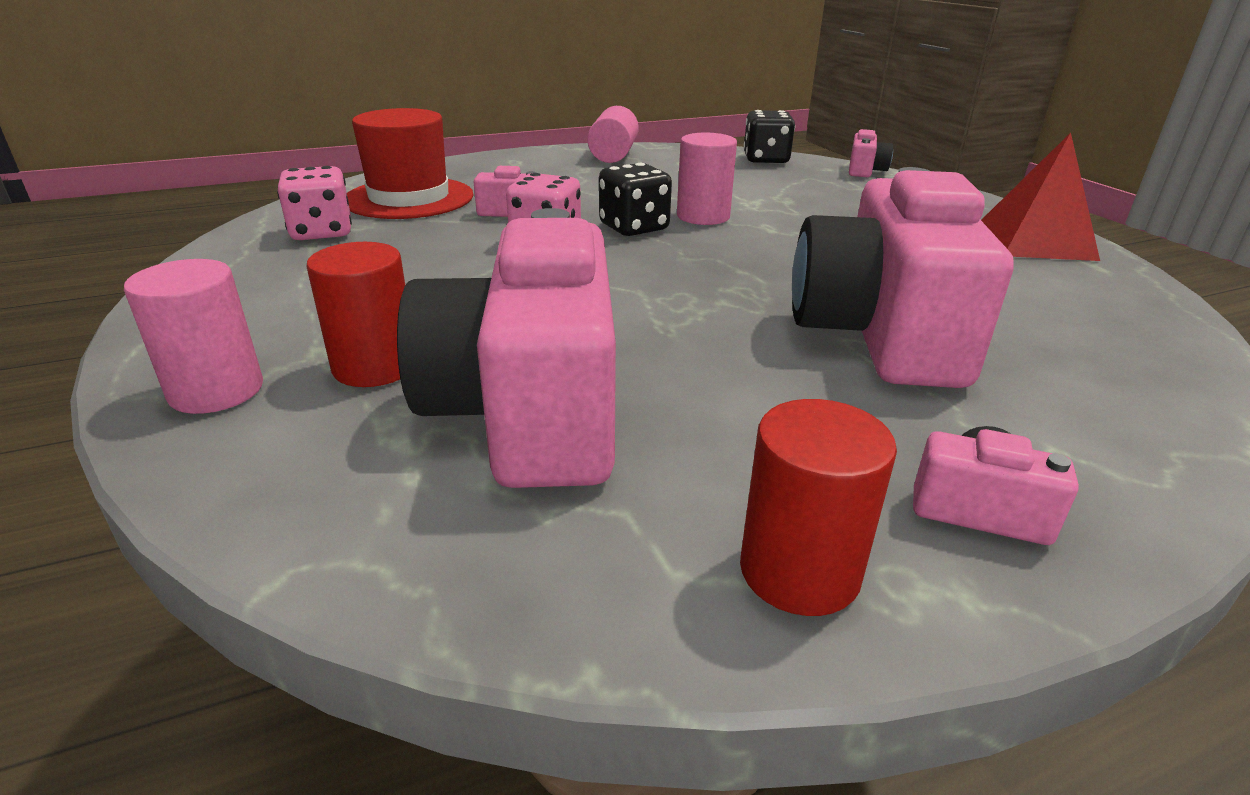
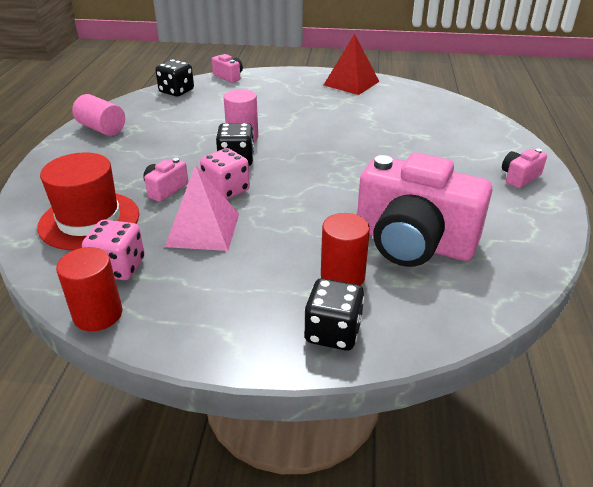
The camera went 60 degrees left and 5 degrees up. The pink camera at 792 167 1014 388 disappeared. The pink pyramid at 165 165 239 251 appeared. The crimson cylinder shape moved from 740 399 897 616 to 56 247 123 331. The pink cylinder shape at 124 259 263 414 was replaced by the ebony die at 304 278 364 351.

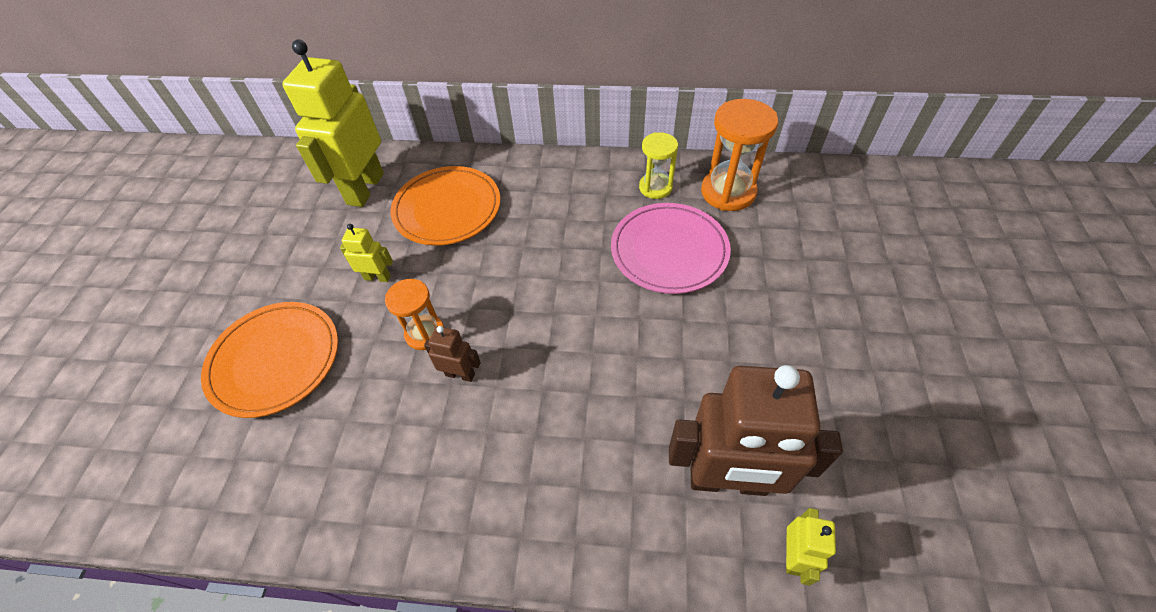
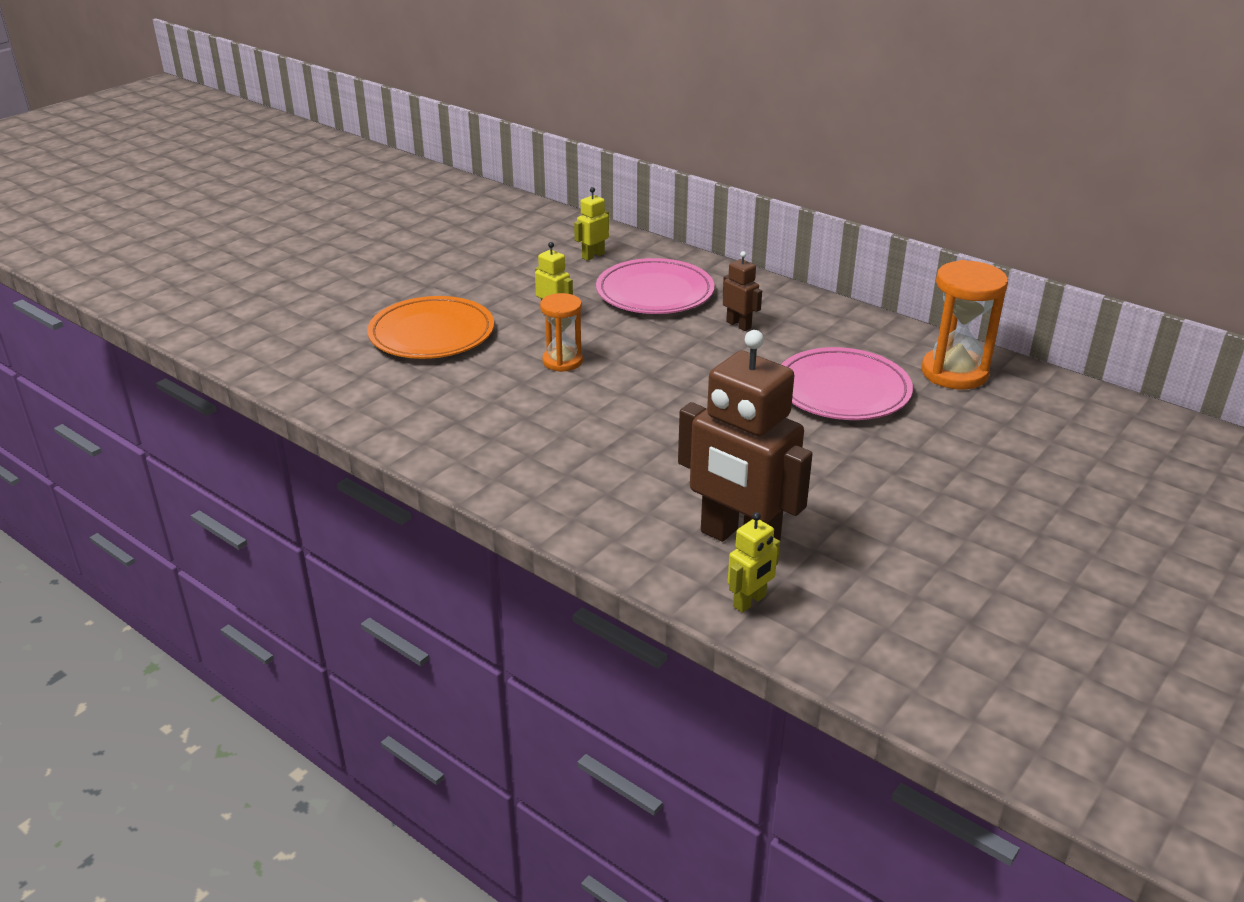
The camera went 30 degrees right and 20 degrees down. The golden sand timer at 639 132 678 199 disappeared. The russet toy robot moved from 424 326 481 382 to 723 251 762 331. The orange flat dish at 391 166 500 246 became the pink flat dish at 596 258 714 314. The golden toy robot at 282 40 384 207 changed to 0.44 times the size.

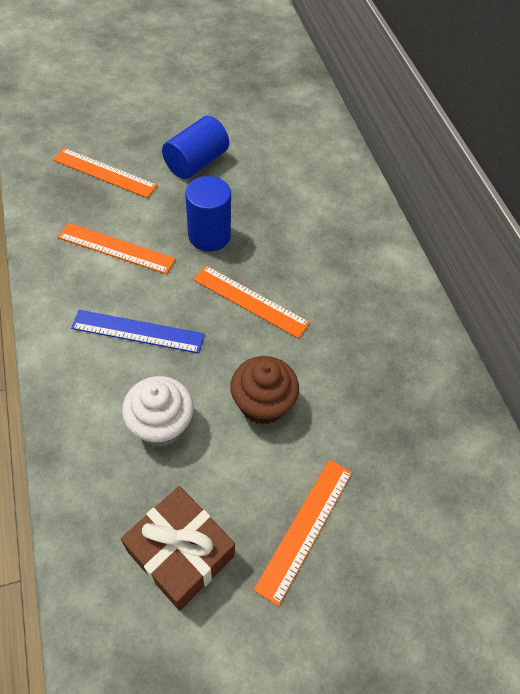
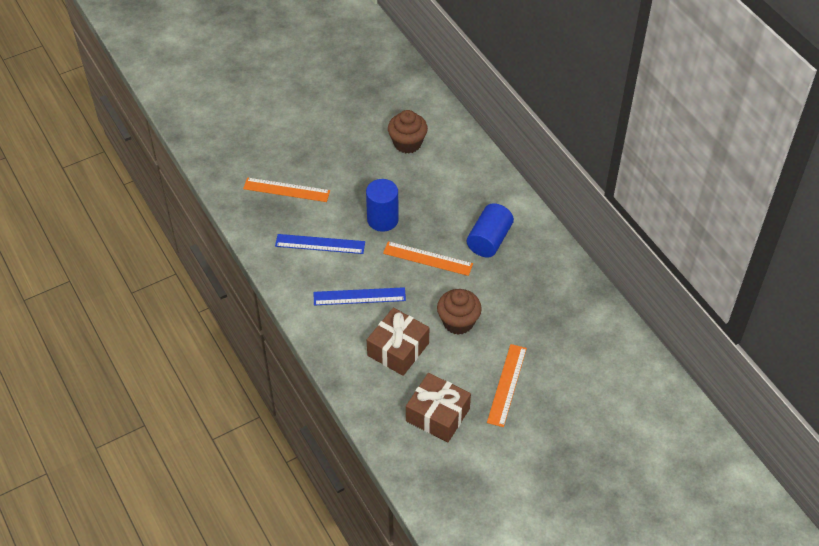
The camera went 10 degrees left and 5 degrees down. The russet muffin at 388 110 428 154 appeared. The blue cylinder shape moved from 162 116 229 179 to 467 203 514 257. The pure white muffin at 122 376 194 447 was replaced by the russet present at 367 308 429 376. The orange measuring stick at 58 223 176 274 became the blue measuring stick at 275 234 365 254.

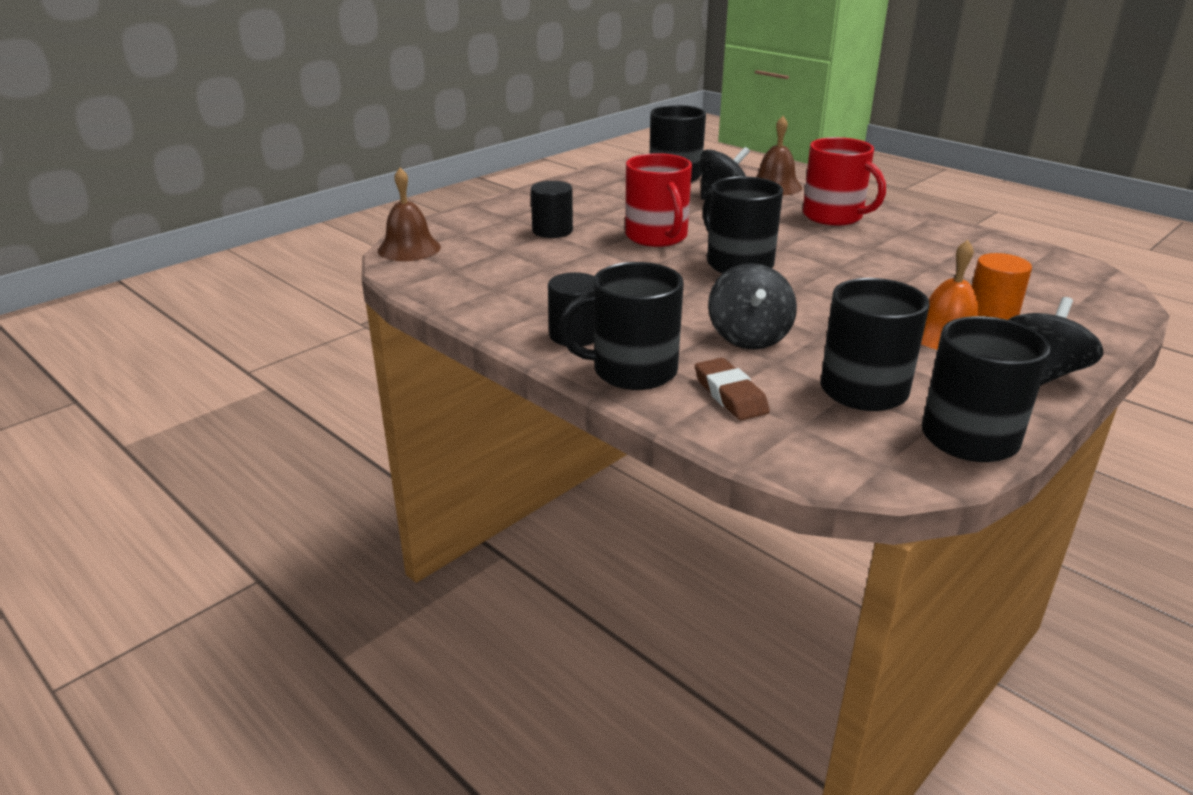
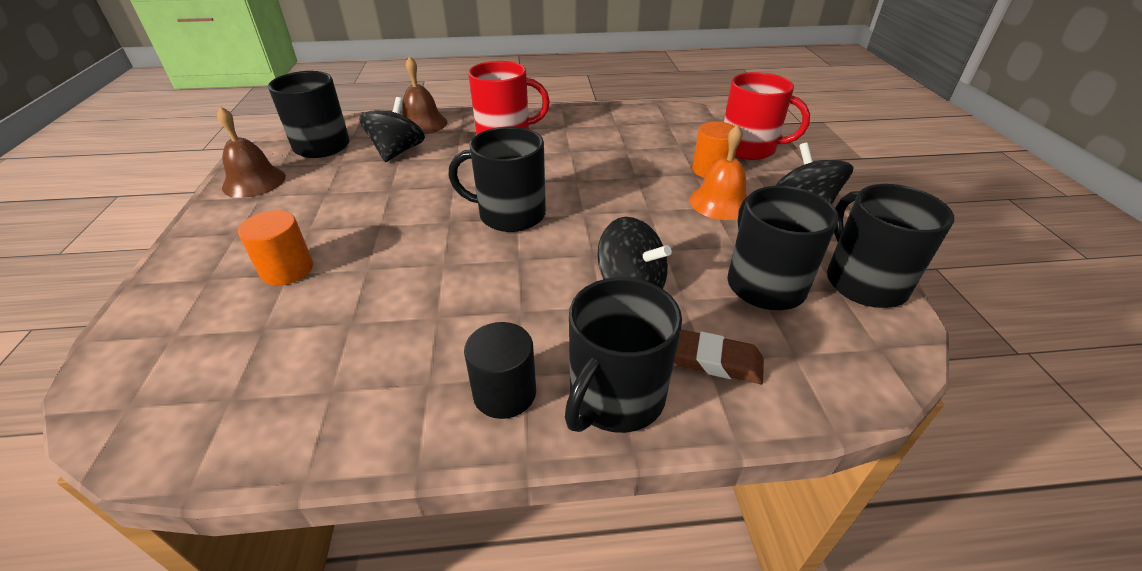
The camera went 50 degrees left and 10 degrees up. The russet hand bell moved from 378 168 441 261 to 217 106 286 198. The crimson mug moved from 625 153 692 247 to 724 72 810 160. The ebony cylinder shape at 531 181 573 238 became the orange cylinder shape at 238 210 313 285.

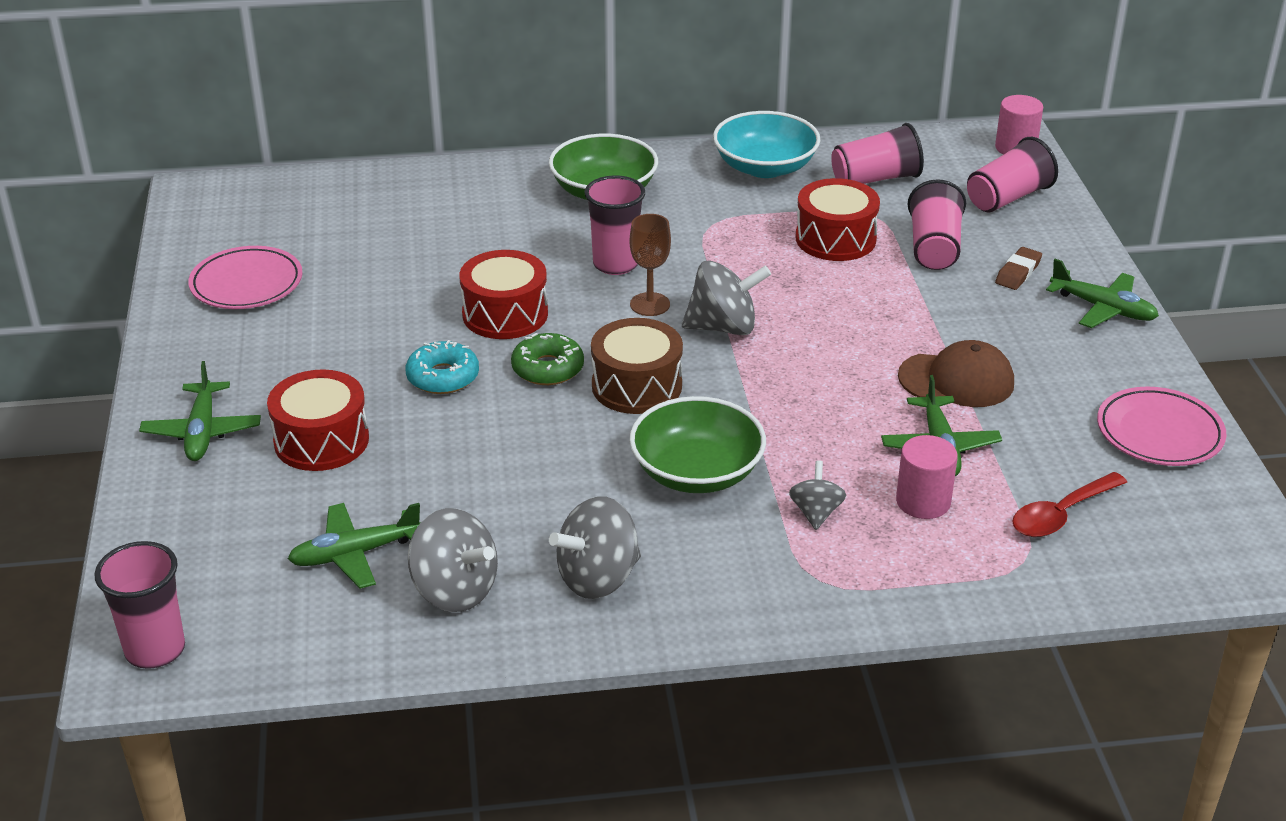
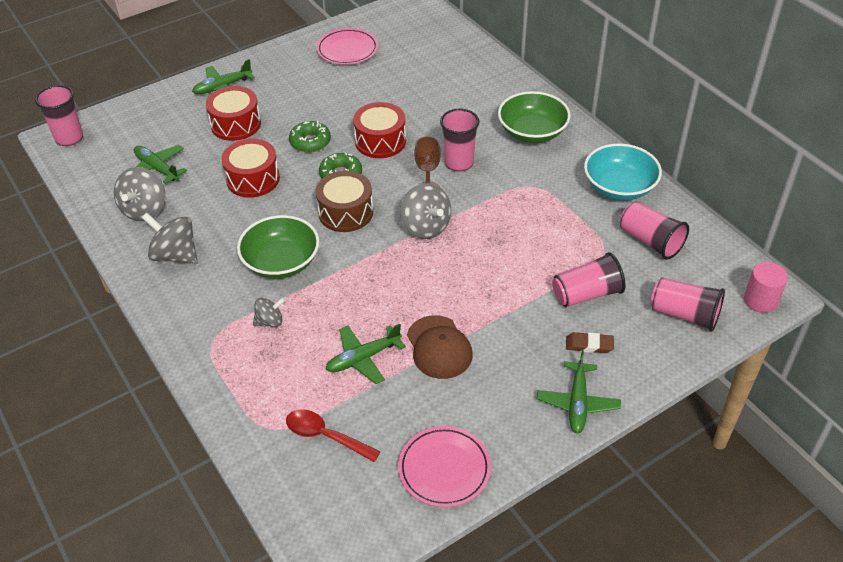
The camera went 65 degrees right and 10 degrees up. The pink cylinder shape at 896 435 958 519 disappeared. The crimson drum moved from 795 178 880 261 to 221 139 280 198. The aqua donut at 406 340 479 394 became the leaf-green donut at 289 121 331 152.

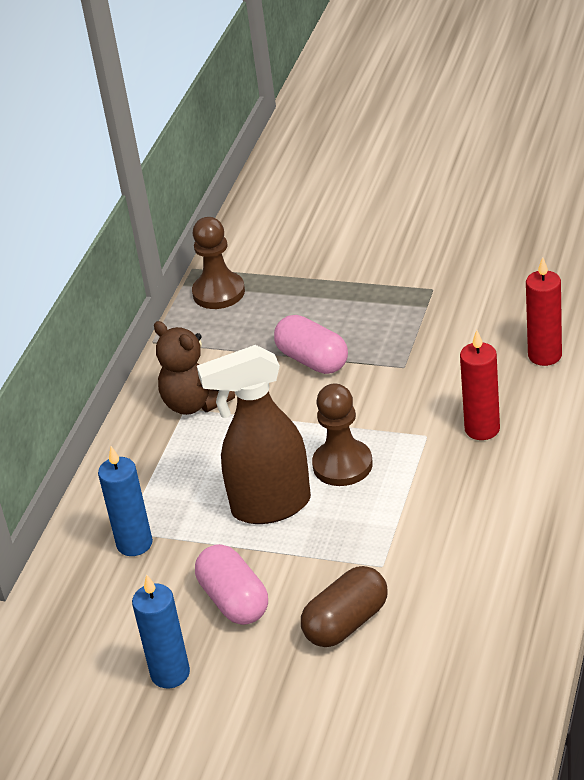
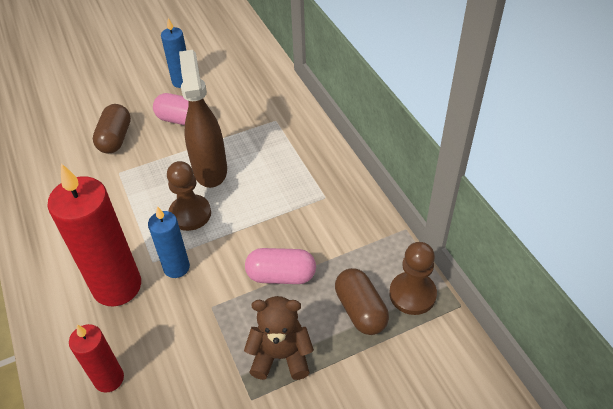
The camera went 135 degrees right and 10 degrees up. The russet pill at 335 268 389 335 appeared. The blue wax candle moved from 98 446 153 556 to 148 206 190 278. The russet stuffed bear moved from 154 321 235 415 to 244 296 314 380. The russet spray bottle at 197 345 311 524 turned 45 degrees counterclockwise. The crimson wax candle at 460 330 500 440 changed to 1.82 times the size.

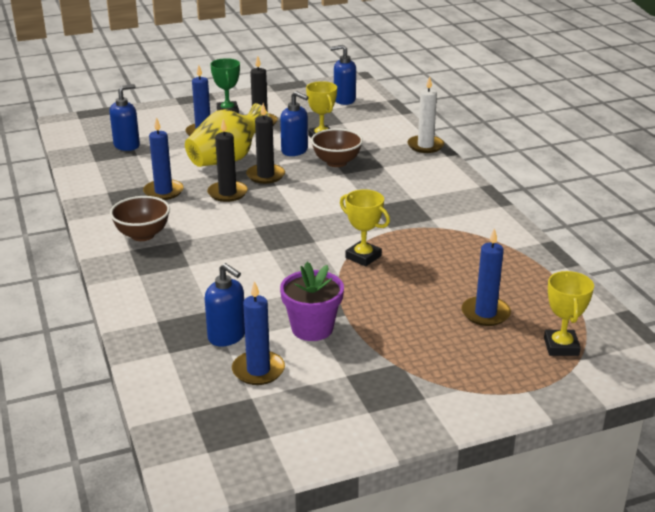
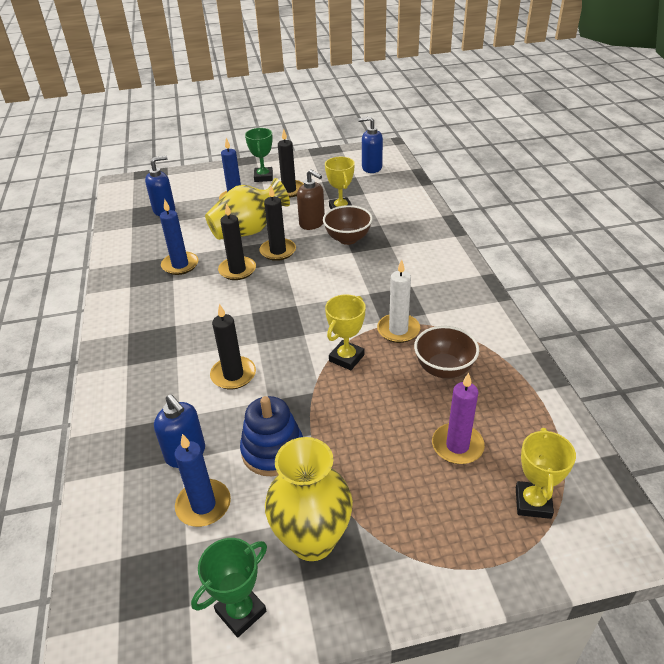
The camera went 10 degrees right and 10 degrees up. The leaf-green trophy at 191 538 267 638 appeared. The ebony wax candle at 210 304 256 390 appeared. The golden tall vase at 265 437 353 561 appeared. The russet serving bowl moved from 110 196 170 241 to 414 326 479 379. The pure white wax candle moved from 407 76 444 153 to 377 259 420 343. The purple flower pot at 280 262 344 341 was replaced by the blue stacking toy at 240 396 303 476. The blue soap dispenser at 280 91 309 156 became the russet soap dispenser at 297 169 325 230. The blue wax candle at 462 228 511 326 became the purple wax candle at 432 373 485 464. The golden trophy at 340 189 390 267 turned 75 degrees clockwise.

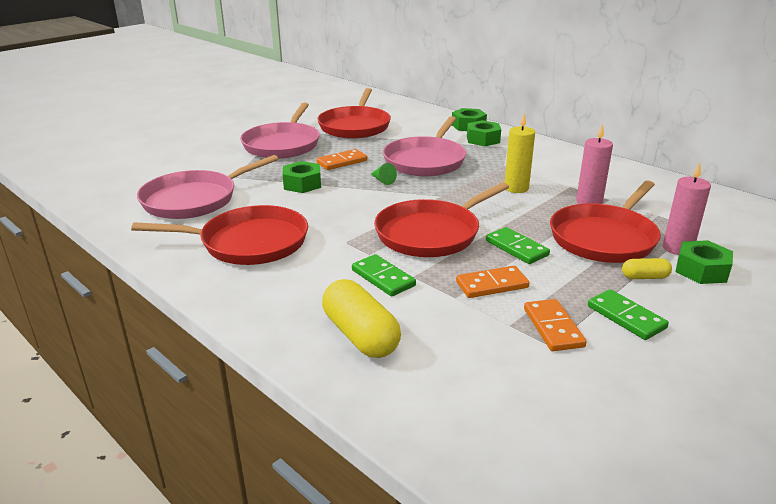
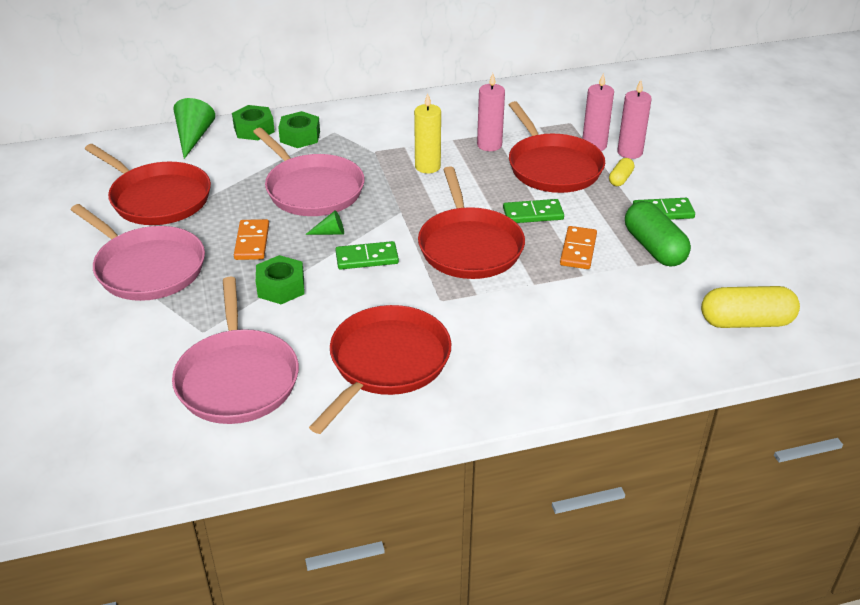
The camera went 60 degrees left and 10 degrees up. The leaf-green solid cone at 174 98 215 159 appeared. The golden pill moved from 322 279 401 358 to 701 286 800 328. The leaf-green domino tile moved from 352 254 416 296 to 335 241 399 270. The orange domino tile at 524 299 587 351 was replaced by the leaf-green pill at 625 201 691 267. The leaf-green hexagon nut at 676 240 733 284 was replaced by the pink wax candle at 617 80 652 159.

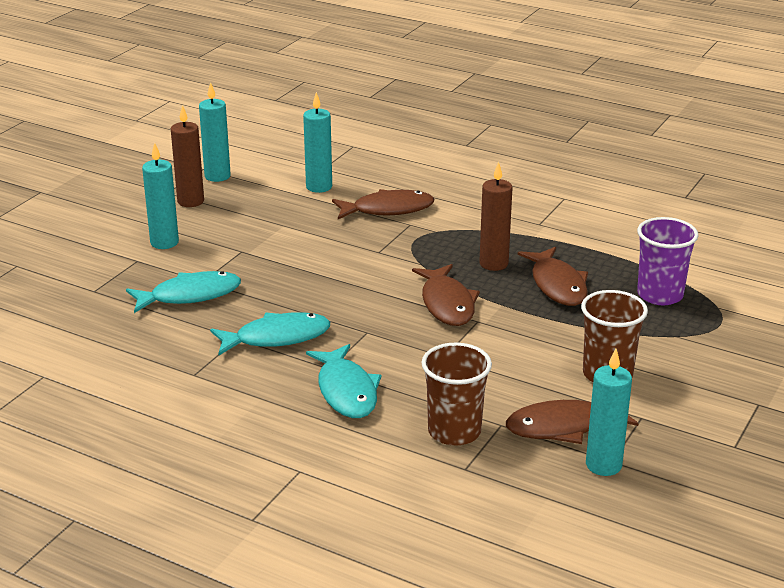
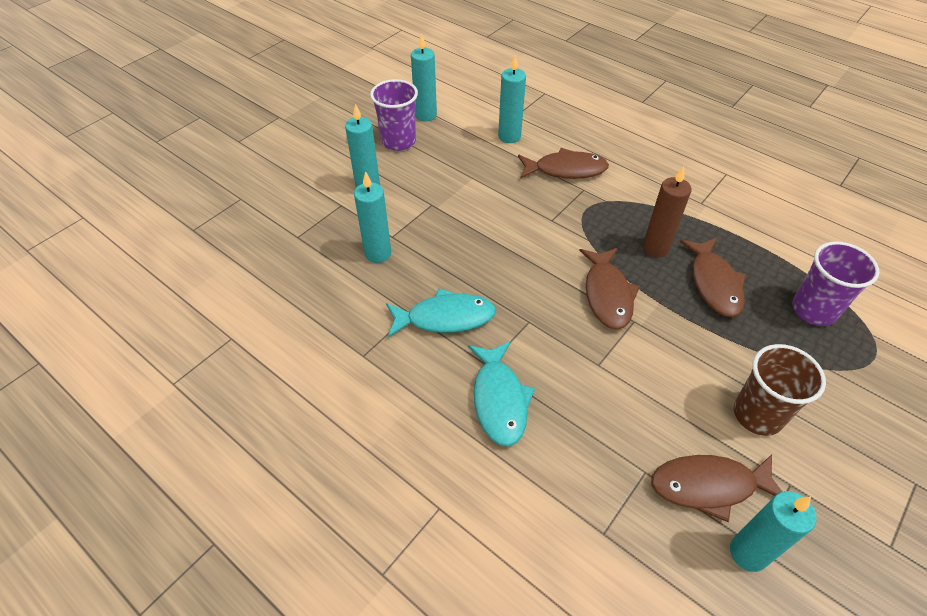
The camera went 10 degrees right and 20 degrees up. The russet tumbler at 421 342 492 446 disappeared. The aqua fish figure at 126 271 241 313 was replaced by the aqua wax candle at 354 171 391 263. The russet wax candle at 171 105 204 207 was replaced by the purple tumbler at 370 79 418 151.

